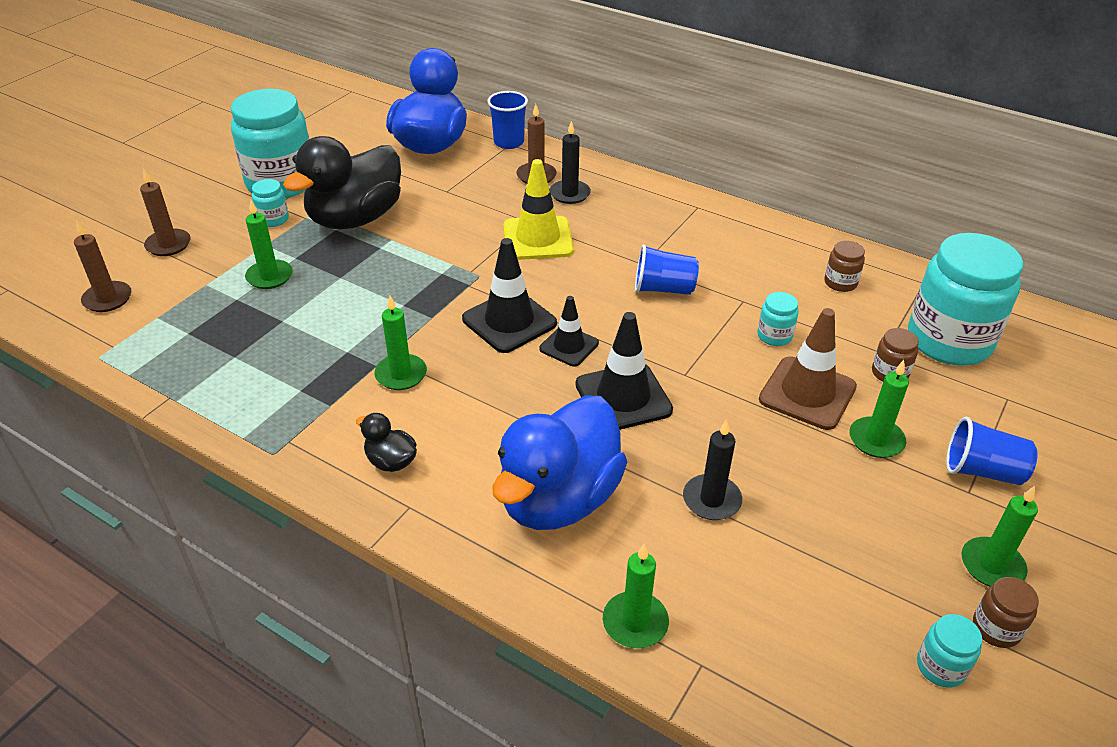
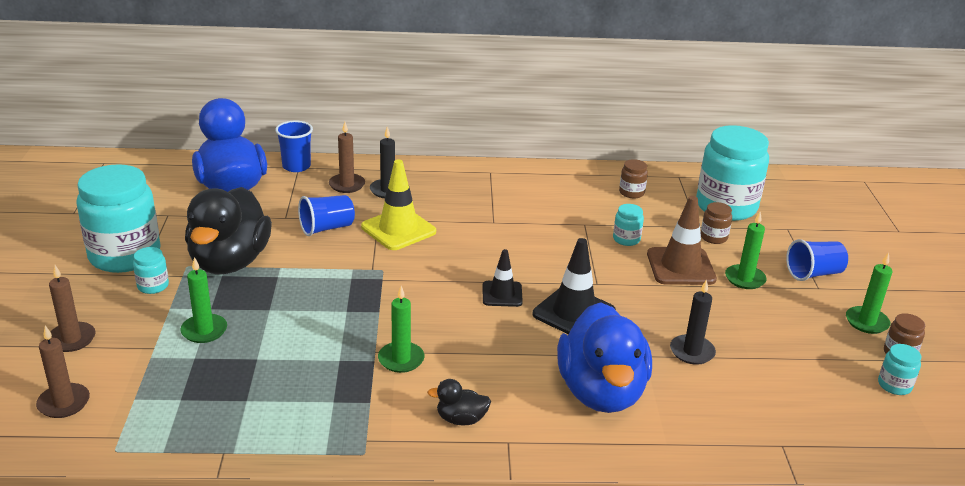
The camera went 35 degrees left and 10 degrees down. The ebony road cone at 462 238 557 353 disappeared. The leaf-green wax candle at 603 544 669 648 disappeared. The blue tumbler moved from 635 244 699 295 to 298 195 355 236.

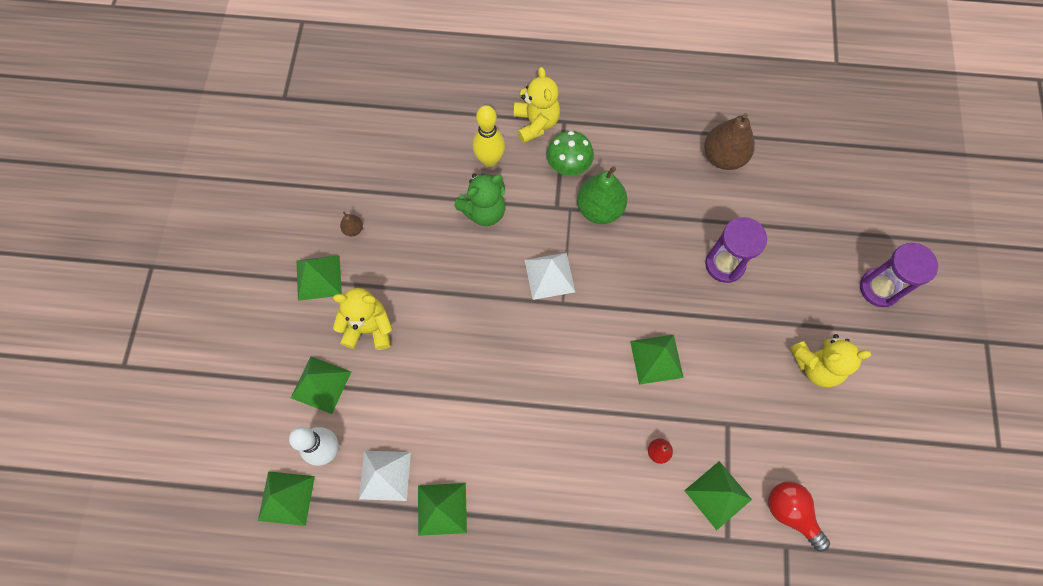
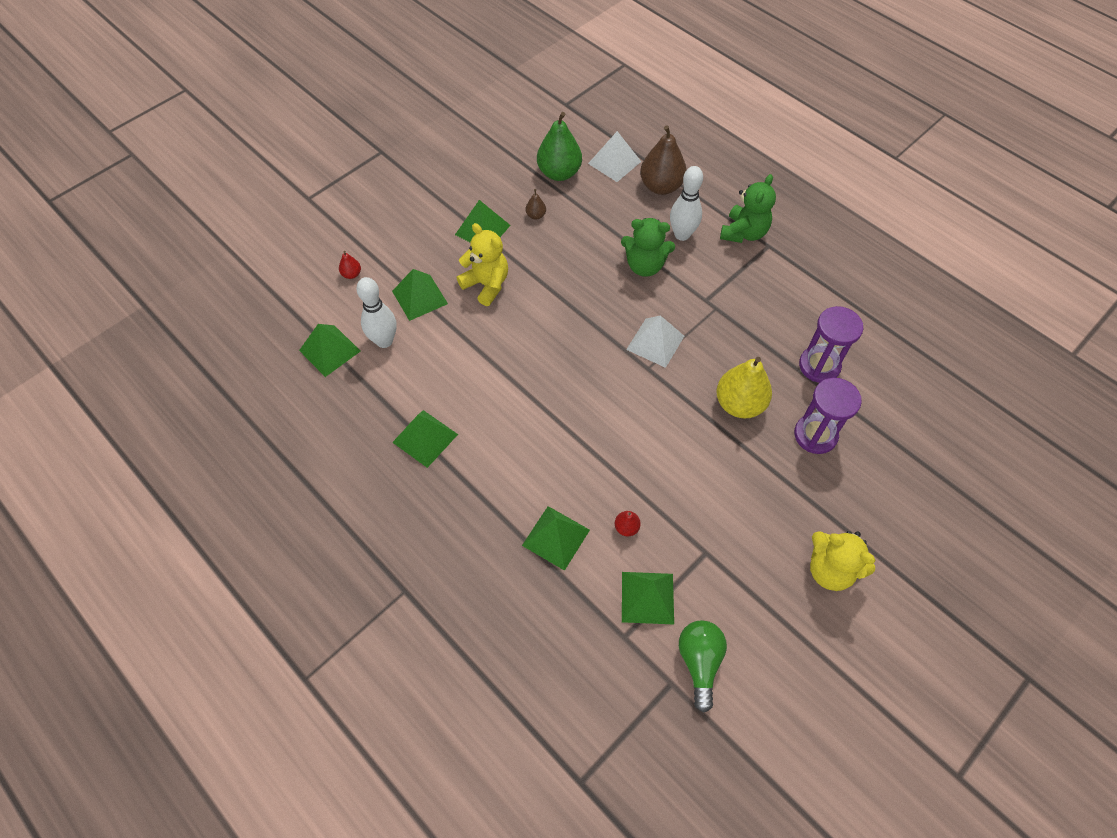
The camera went 40 degrees right and 10 degrees down. The leaf-green toadstool at 547 131 594 176 disappeared. The crimson pear at 339 251 361 279 appeared. The golden pear at 716 357 772 418 appeared. The pure white pyramid moved from 359 451 411 501 to 588 131 641 182. The leaf-green pear moved from 577 166 627 224 to 537 112 582 181. The leaf-green pyramid moved from 630 335 684 385 to 522 506 590 571. The russet pear moved from 704 113 755 170 to 640 125 687 195. The purple sand timer moved from 860 243 938 307 to 799 306 863 383. The golden skittle at 473 105 505 167 became the pure white skittle at 670 166 703 241. The golden stuffed bear at 514 67 560 143 became the leaf-green stuffed bear at 720 174 776 243. The crimson light bulb at 768 482 830 552 became the leaf-green light bulb at 679 620 727 713.

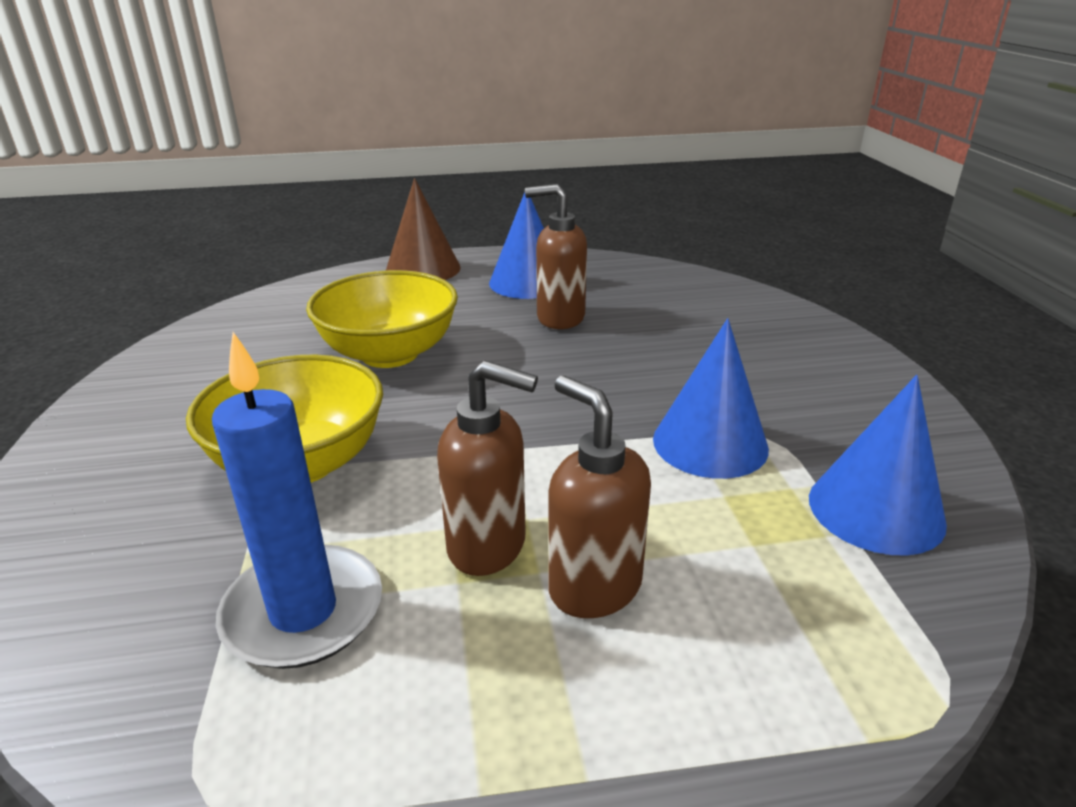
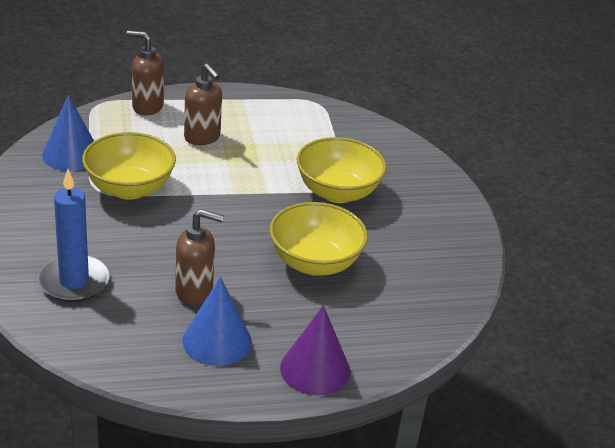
The camera went 175 degrees right and 5 degrees up. The blue wax candle moved from 212 332 382 669 to 38 169 110 302. The russet soap dispenser moved from 437 361 538 576 to 127 31 164 115. The blue solid cone at 653 318 769 479 was replaced by the golden serving bowl at 82 132 176 200. The russet solid cone at 386 178 461 280 became the purple solid cone at 280 305 350 396.

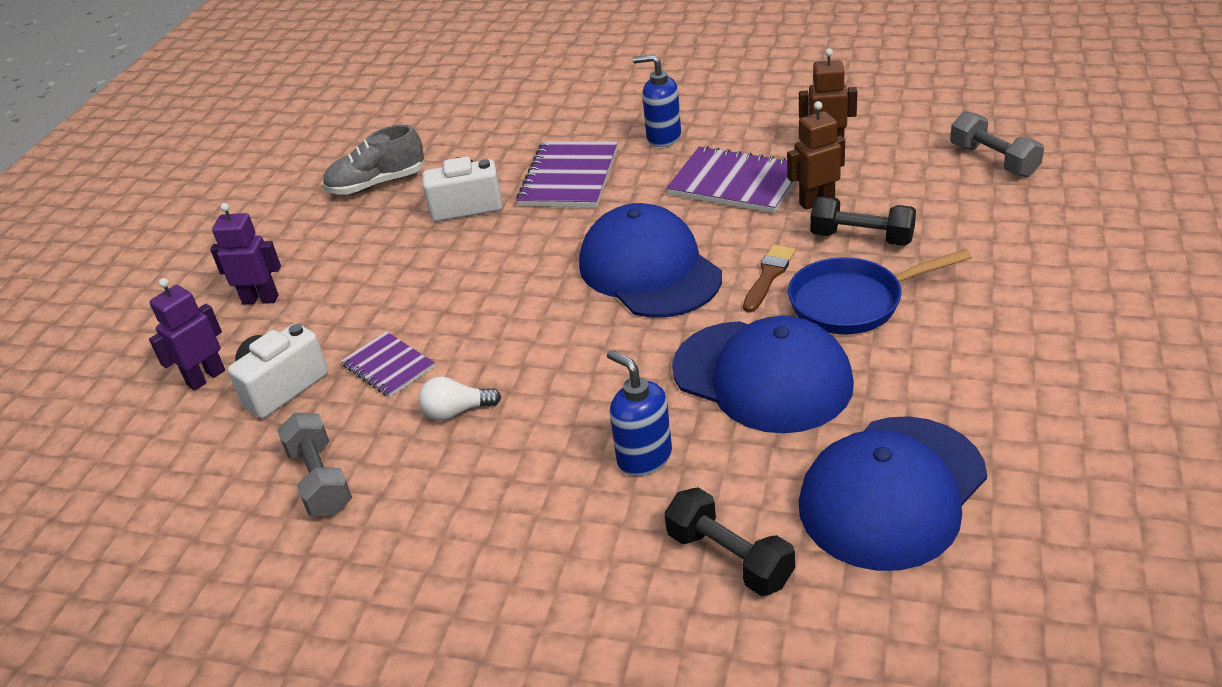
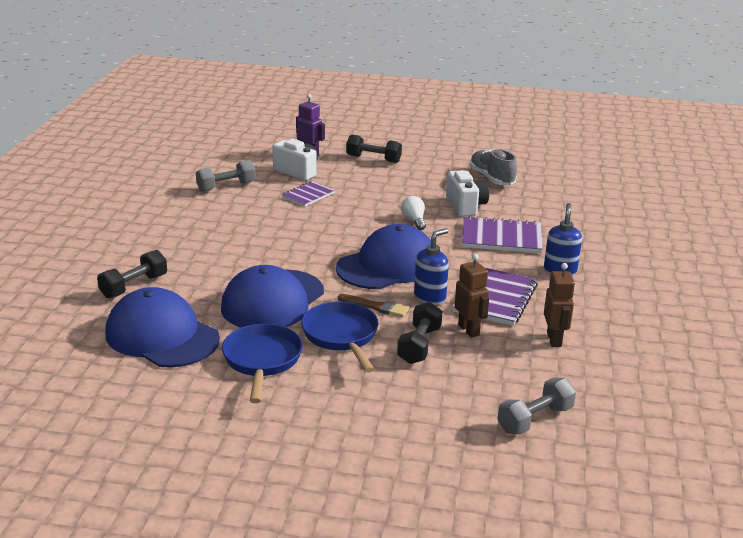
The camera went 80 degrees right and 10 degrees down. The blue pan at 222 324 303 403 appeared. The pure white light bulb moved from 419 376 501 421 to 401 196 426 230. The blue soap dispenser moved from 607 350 672 476 to 414 228 449 305. The purple toy robot at 210 203 281 305 was replaced by the ebony free weight at 346 135 402 163.

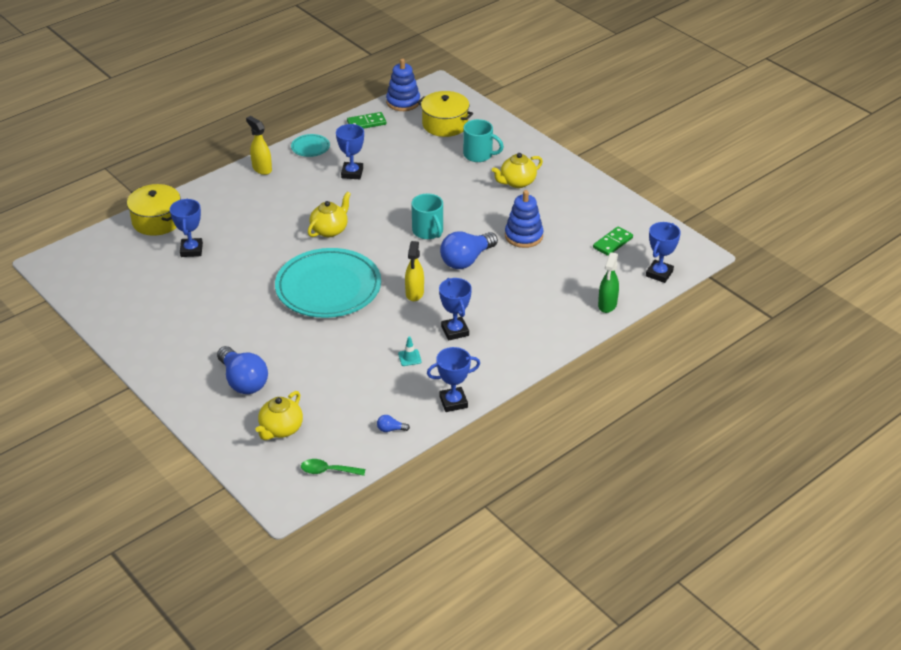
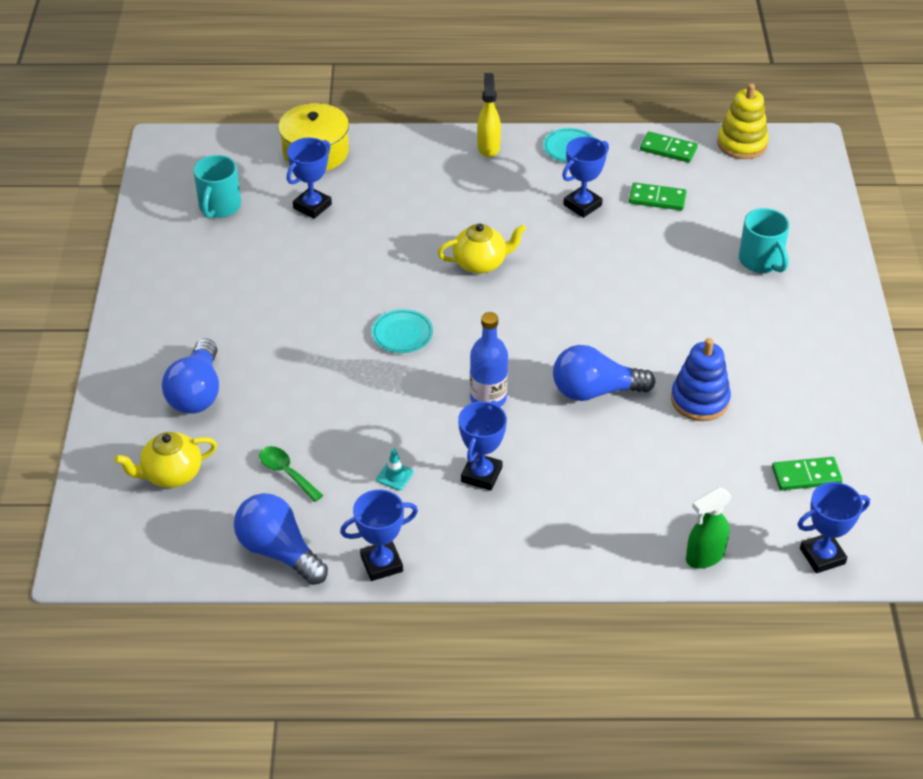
The camera went 40 degrees right and 5 degrees up. The golden pot at 417 91 473 137 disappeared. The golden tea pot at 492 153 543 188 disappeared. The leaf-green domino tile at 629 182 687 211 appeared. The leaf-green tablespoon moved from 301 459 365 476 to 259 446 323 502. The aqua mug moved from 411 193 443 239 to 193 155 241 218. The golden spray bottle at 405 241 424 301 was replaced by the blue bottle at 470 312 508 407. The blue stacking toy at 386 58 420 111 became the golden stacking toy at 717 83 769 159. The blue trophy at 427 347 480 412 turned 45 degrees counterclockwise. The aqua flat dish at 275 248 381 318 changed to 0.41 times the size. The blue light bulb at 377 415 410 432 changed to 2.43 times the size.

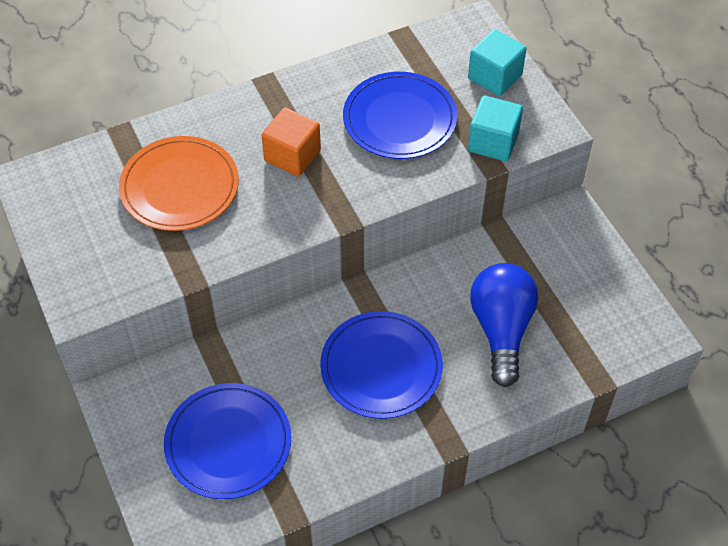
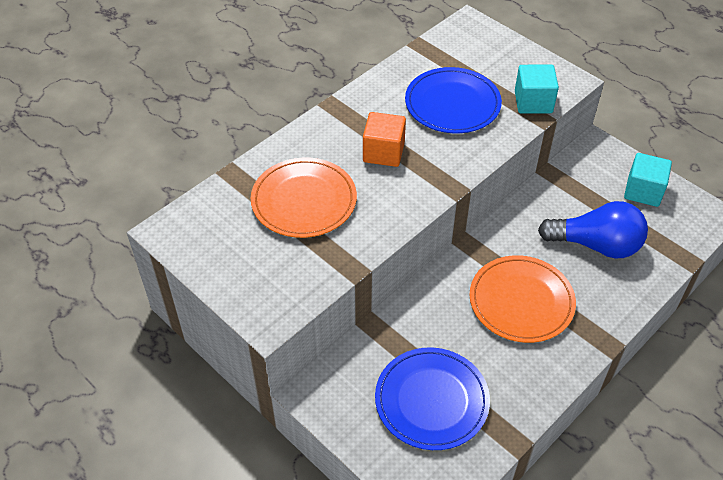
The camera went 20 degrees left and 5 degrees down. The aqua cube moved from 468 29 526 96 to 624 153 672 207. The blue flat dish at 320 311 443 419 became the orange flat dish at 469 255 576 343. The blue light bulb at 470 263 538 387 turned 120 degrees clockwise.

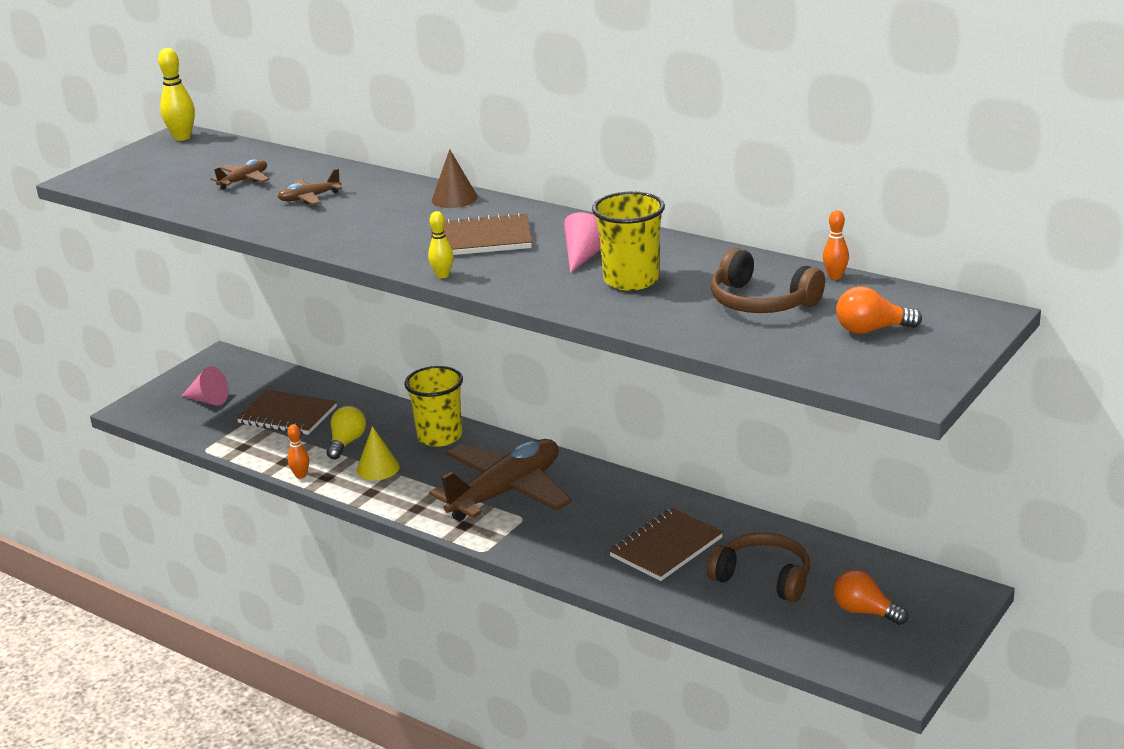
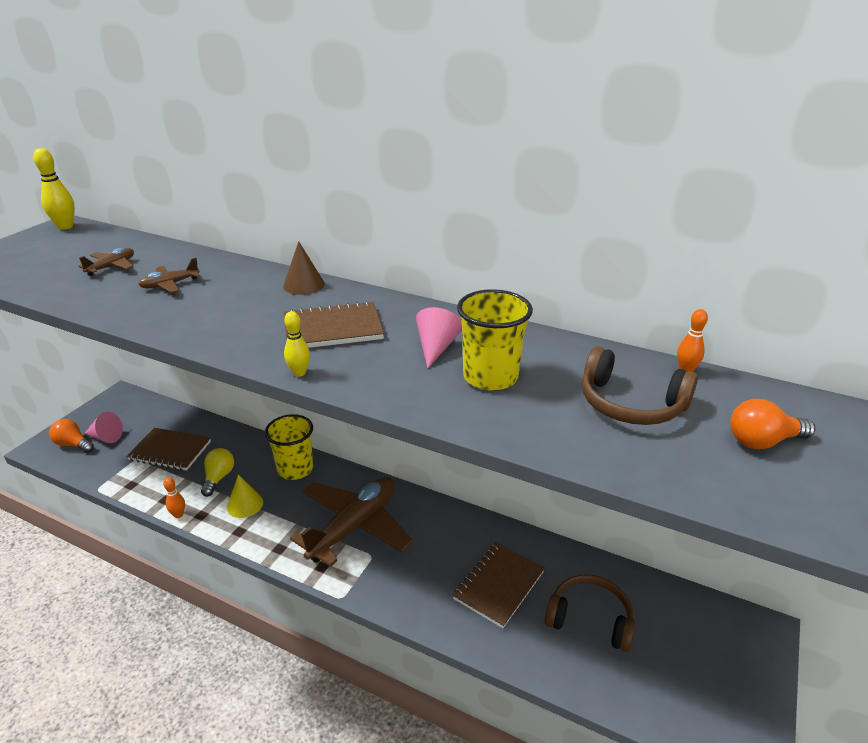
The camera went 10 degrees left and 5 degrees up. The orange light bulb moved from 834 570 908 625 to 49 419 94 453.

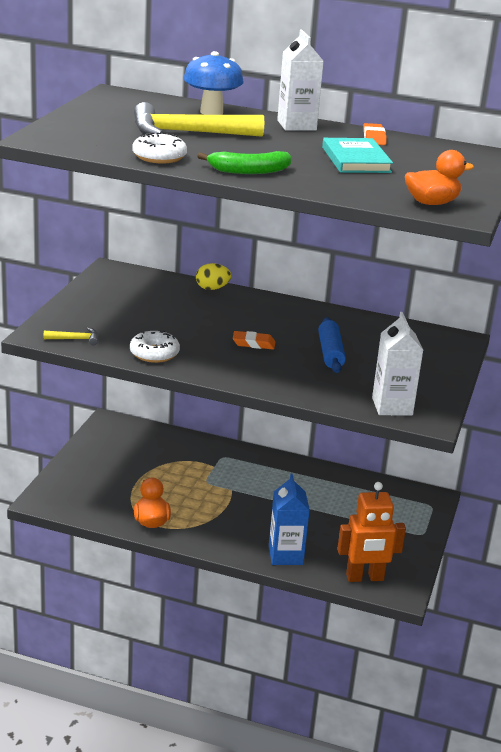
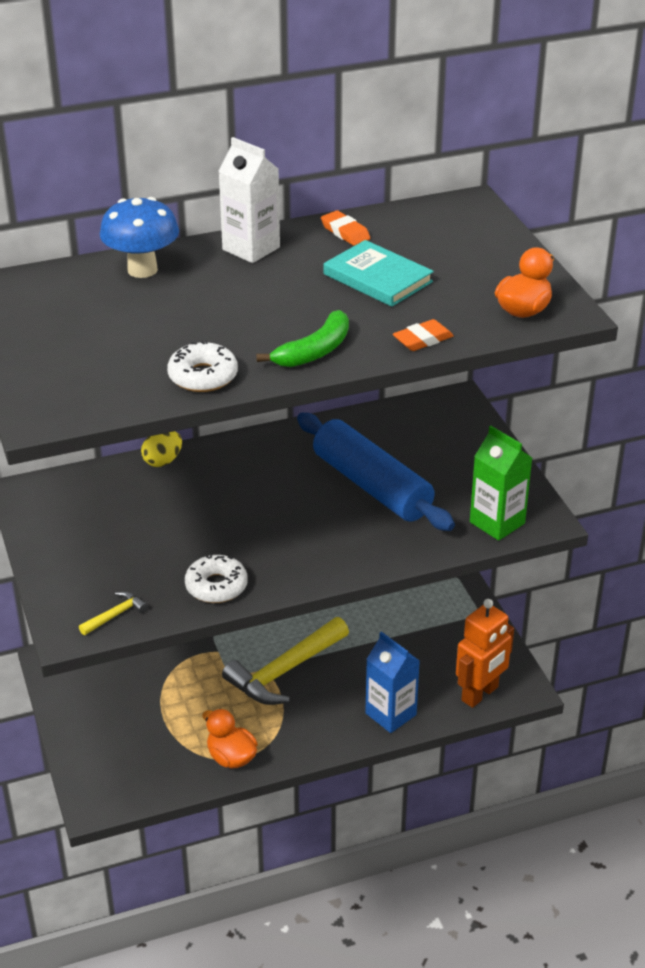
The camera went 35 degrees left and 10 degrees up. The golden claw hammer moved from 134 102 264 137 to 222 617 349 705. The orange eraser moved from 233 331 275 349 to 393 319 454 351. The pure white carton at 372 312 424 416 became the leaf-green carton at 470 426 532 541. The blue pastry roller at 318 317 346 373 changed to 1.73 times the size.

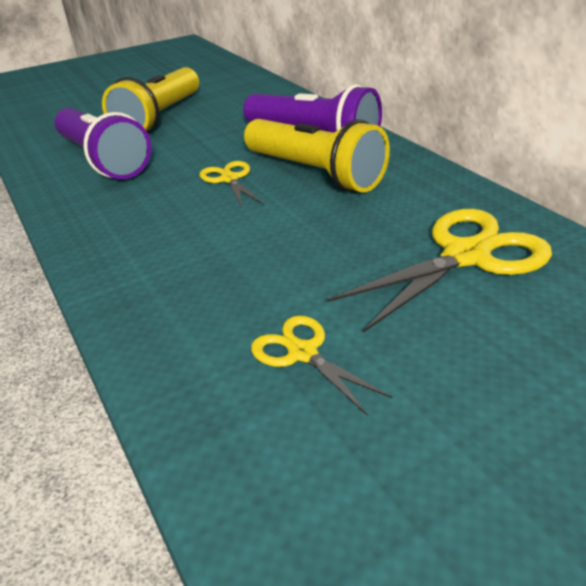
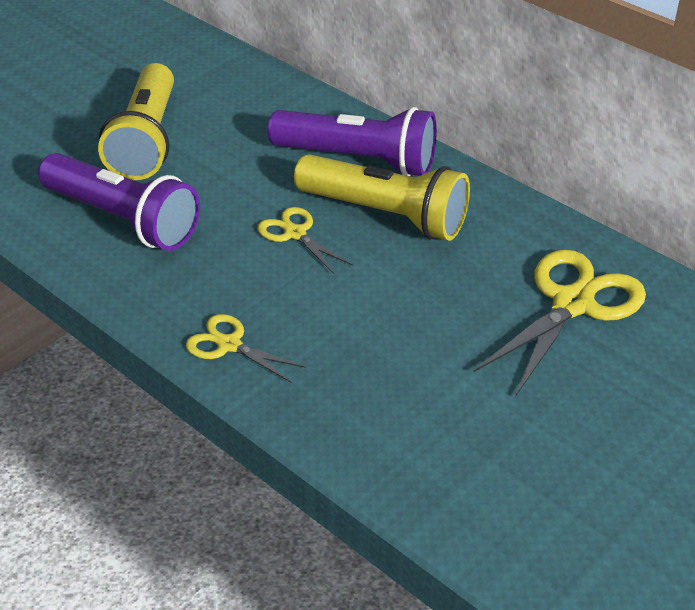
The camera went 20 degrees left and 5 degrees up. The golden shears moved from 251 315 392 416 to 186 314 306 383.

